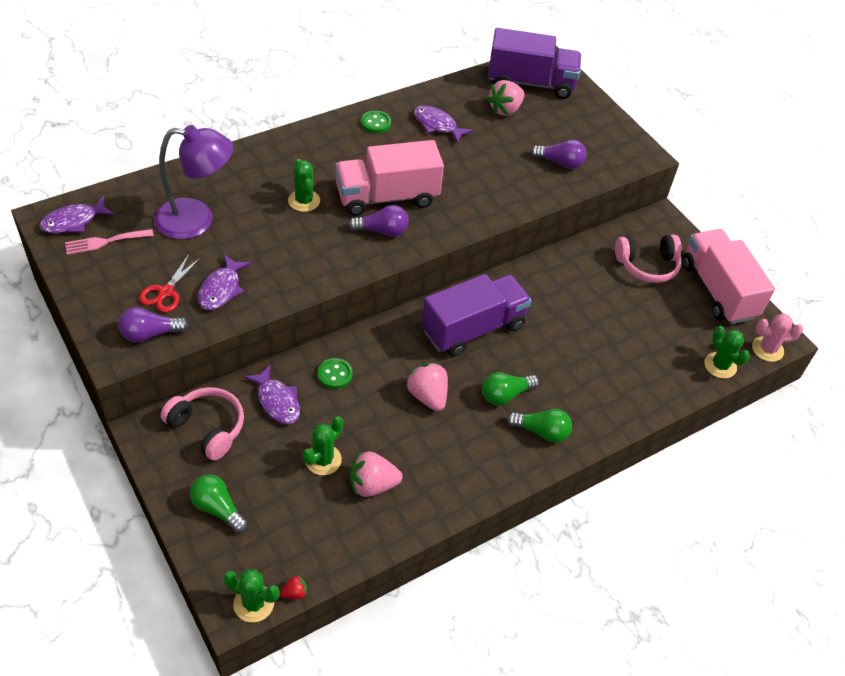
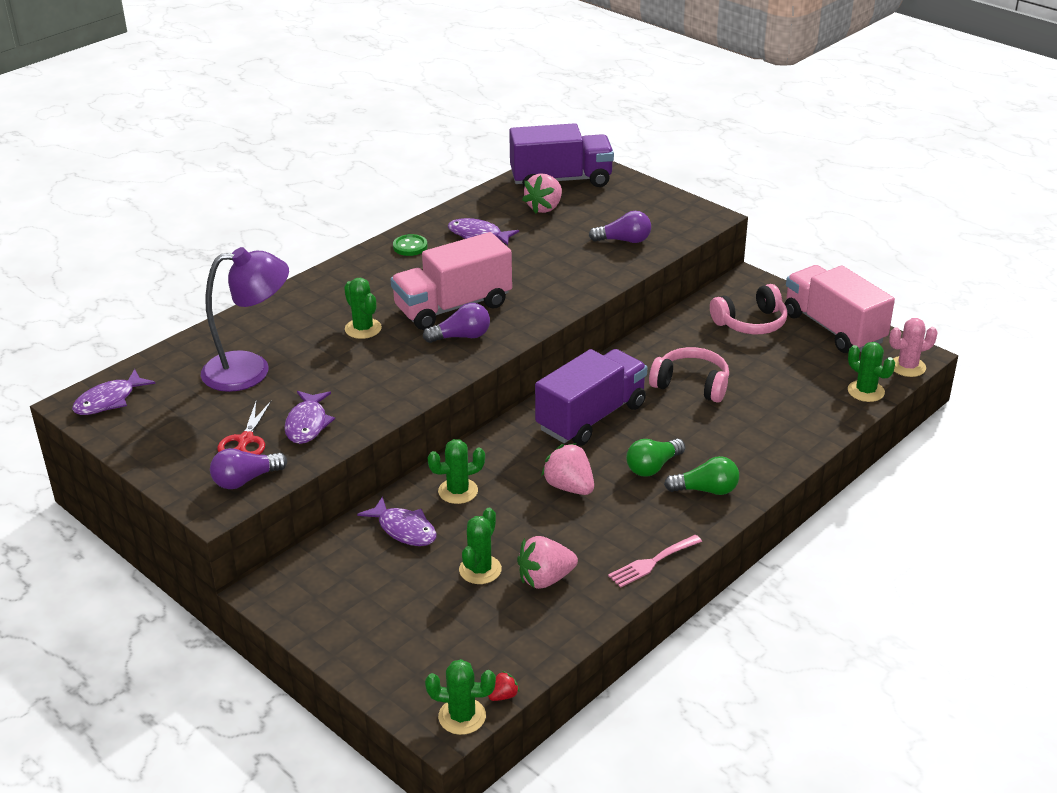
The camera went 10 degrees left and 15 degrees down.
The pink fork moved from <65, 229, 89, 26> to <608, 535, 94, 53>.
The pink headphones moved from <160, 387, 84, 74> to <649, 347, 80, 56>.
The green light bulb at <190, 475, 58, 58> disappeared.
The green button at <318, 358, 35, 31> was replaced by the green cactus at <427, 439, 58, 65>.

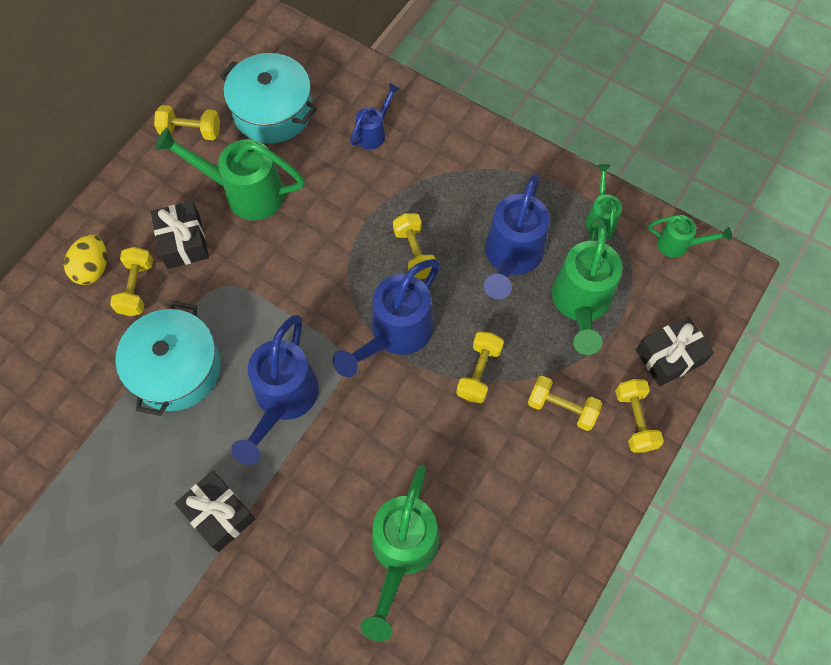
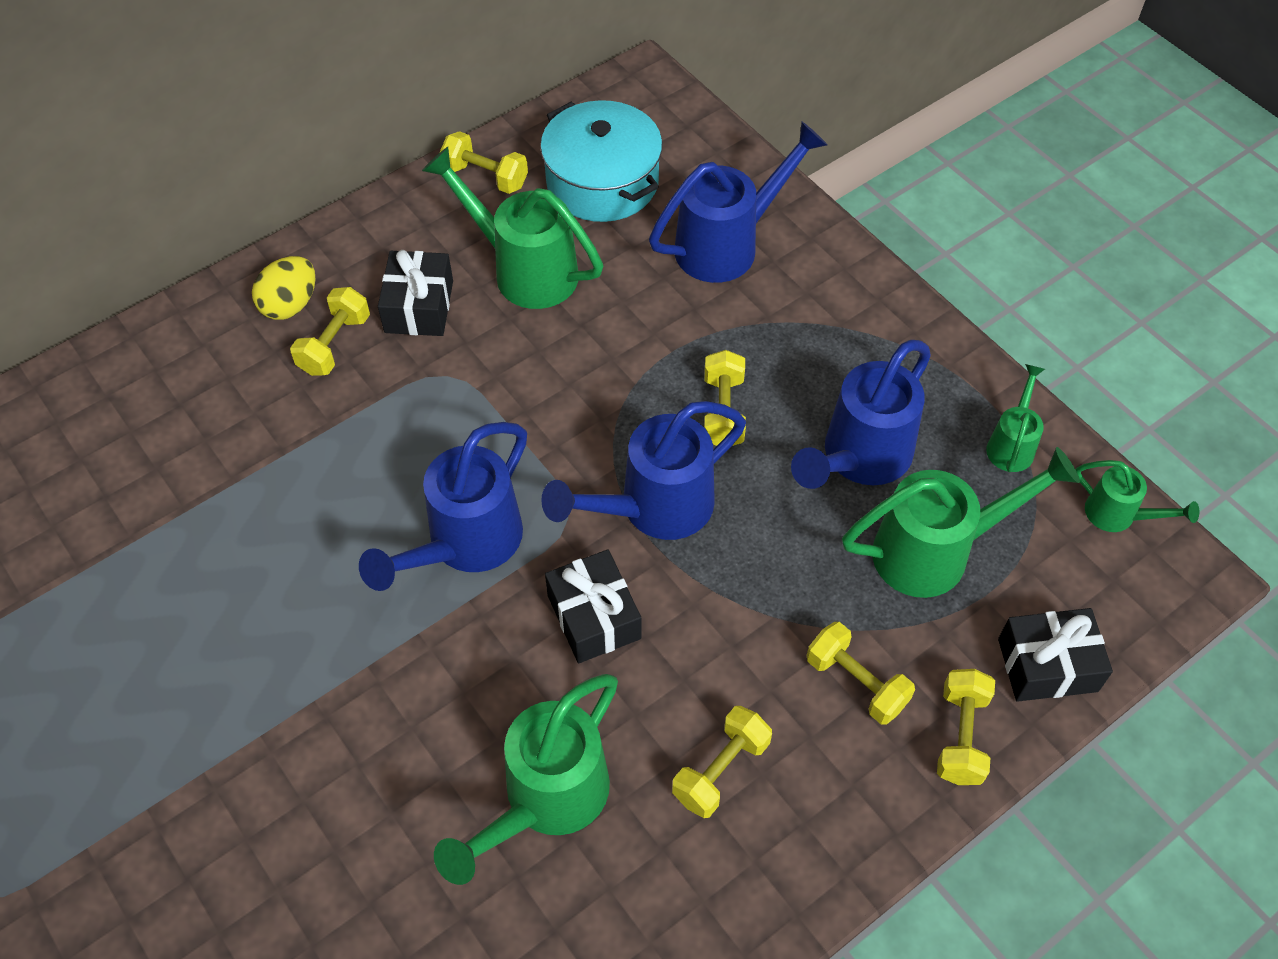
The camera went 20 degrees right and 10 degrees down.
The turquoise pot at <115, 301, 106, 115> disappeared.
The black gift moved from <175, 471, 80, 81> to <545, 549, 96, 114>.
The blue watering can at <350, 83, 50, 66> changed to 1.87 times the size.
The yellow dumbbell moved from <456, 331, 48, 72> to <672, 706, 100, 112>.
The green watering can at <552, 218, 70, 137> turned 135 degrees counterclockwise.

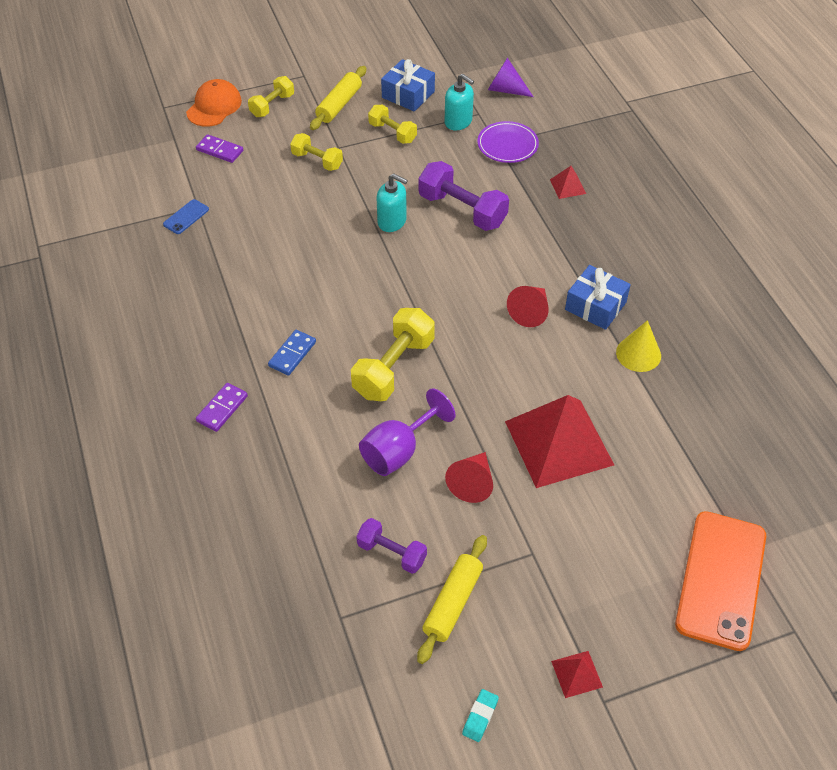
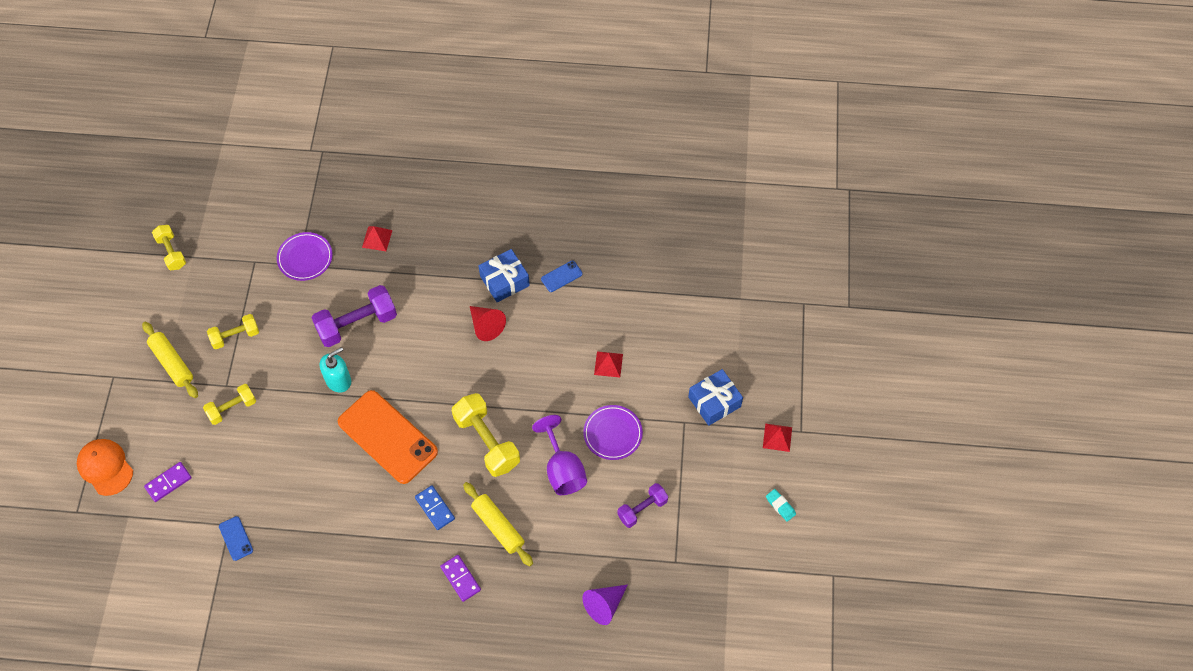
The camera went 65 degrees left and 10 degrees up.
The yellow dumbbell moved from <248, 76, 46, 41> to <152, 225, 34, 45>.
The blue gift moved from <381, 59, 54, 53> to <688, 369, 55, 57>.
The yellow rolling pin moved from <417, 535, 70, 129> to <463, 482, 70, 84>.
The turquoise soap dispenser at <445, 74, 29, 56> disappeared.
The red cone at <445, 452, 48, 51> was replaced by the purple plate at <583, 405, 60, 55>.
The purple cone moved from <488, 57, 45, 40> to <582, 585, 46, 40>.
The red pyramid at <505, 395, 109, 93> changed to 0.42 times the size.
The yellow cone at <616, 320, 45, 52> was replaced by the blue phone at <541, 261, 41, 31>.
The orange phone moved from <675, 511, 91, 140> to <338, 390, 100, 94>.

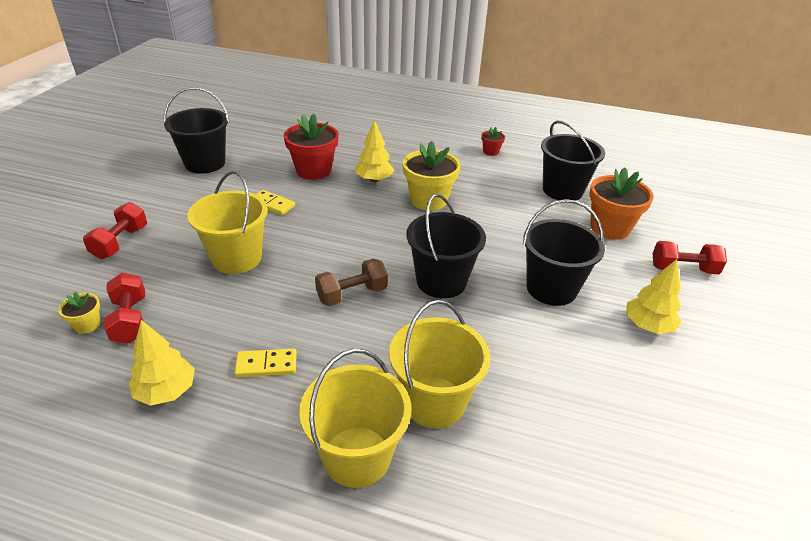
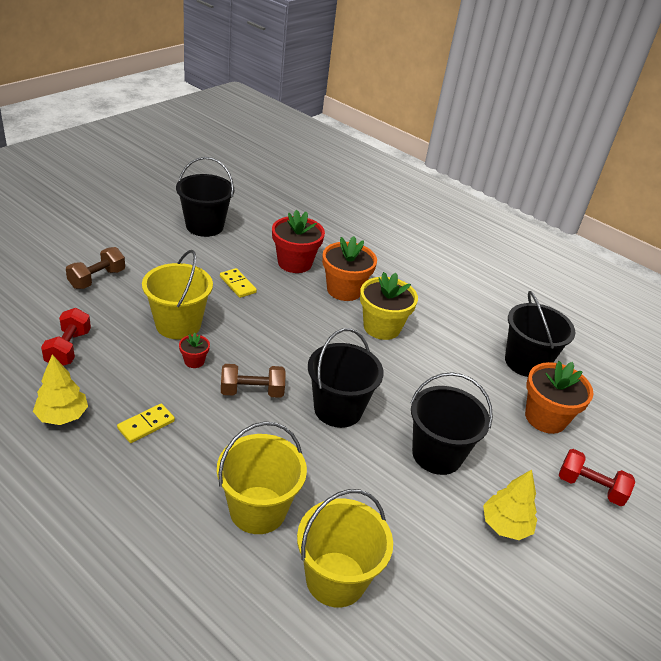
The camera went 20 degrees right and 0 degrees up.
The yellow flower pot at <58, 292, 42, 42> disappeared.
The red dumbbell at <83, 202, 64, 57> became the brown dumbbell at <66, 247, 59, 42>.
The yellow domino at <234, 349, 63, 28> turned 60 degrees counterclockwise.
The yellow bucket moved from <299, 349, 112, 139> to <297, 489, 96, 119>.
The yellow tree at <355, 120, 39, 62> was replaced by the orange flower pot at <322, 236, 55, 65>.
The red flower pot moved from <481, 127, 24, 29> to <179, 333, 31, 35>.

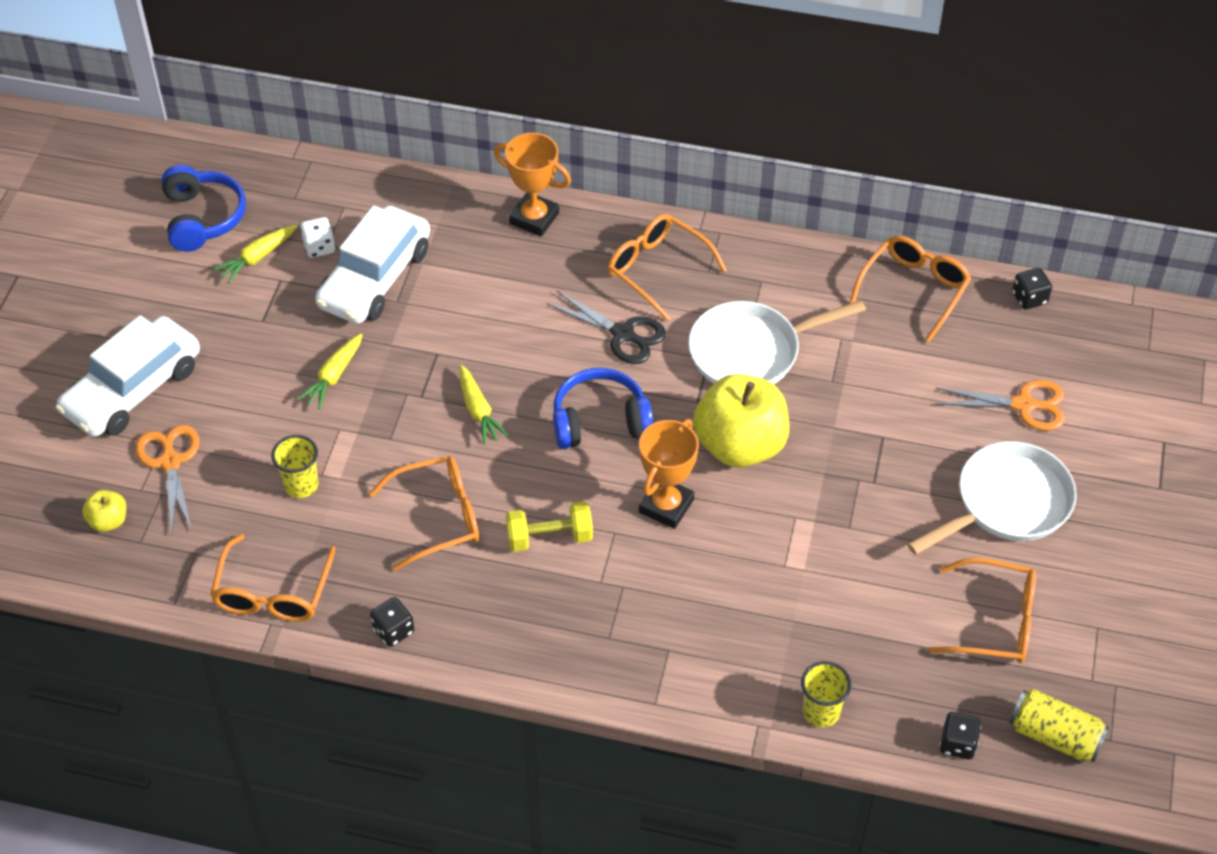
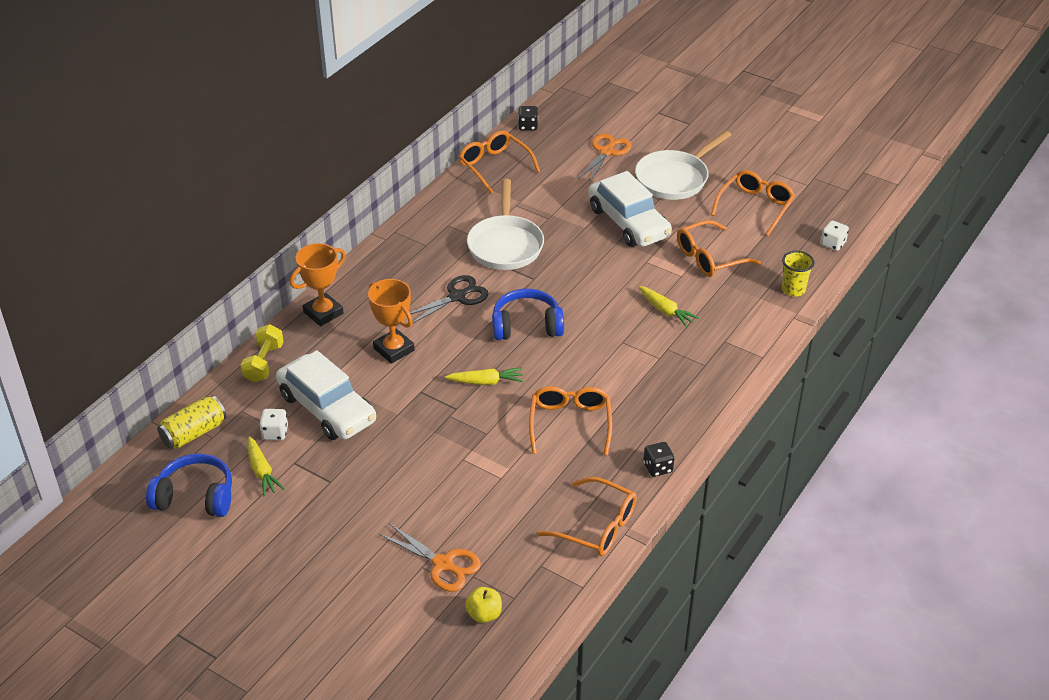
The camera went 70 degrees left and 10 degrees down.
The white car moved from <56, 315, 144, 122> to <588, 171, 84, 76>.
The orange scissors at <135, 425, 64, 107> turned 150 degrees counterclockwise.
The yellow cup at <271, 435, 47, 63> disappeared.
The yellow carrot moved from <297, 333, 66, 76> to <638, 286, 61, 41>.
The yellow dumbbell moved from <506, 501, 87, 51> to <241, 324, 43, 59>.
The blue headphones at <553, 368, 101, 81> turned 75 degrees clockwise.
The orange glasses moved from <608, 214, 119, 107> to <677, 220, 84, 57>.
The orange trophy moved from <639, 419, 60, 110> to <368, 279, 47, 85>.
The yellow apple at <693, 374, 96, 93> disappeared.
The white pan at <907, 441, 170, 114> turned 120 degrees counterclockwise.
The black dice at <940, 712, 41, 47> became the white dice at <821, 221, 28, 30>.
The yellow can moved from <1009, 689, 100, 73> to <157, 395, 69, 54>.

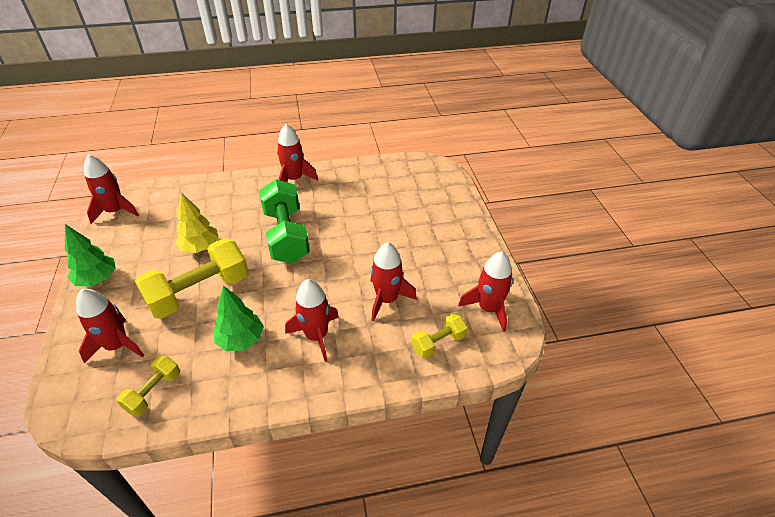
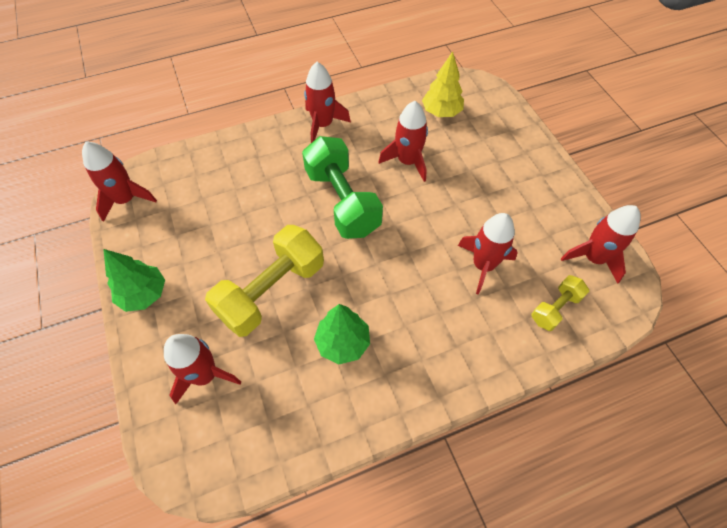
The camera went 10 degrees left and 15 degrees up.
The yellow dumbbell at <116, 356, 64, 61> disappeared.
The yellow tree moved from <175, 193, 44, 60> to <422, 51, 42, 66>.
The red rocket moved from <285, 279, 54, 83> to <378, 101, 50, 81>.

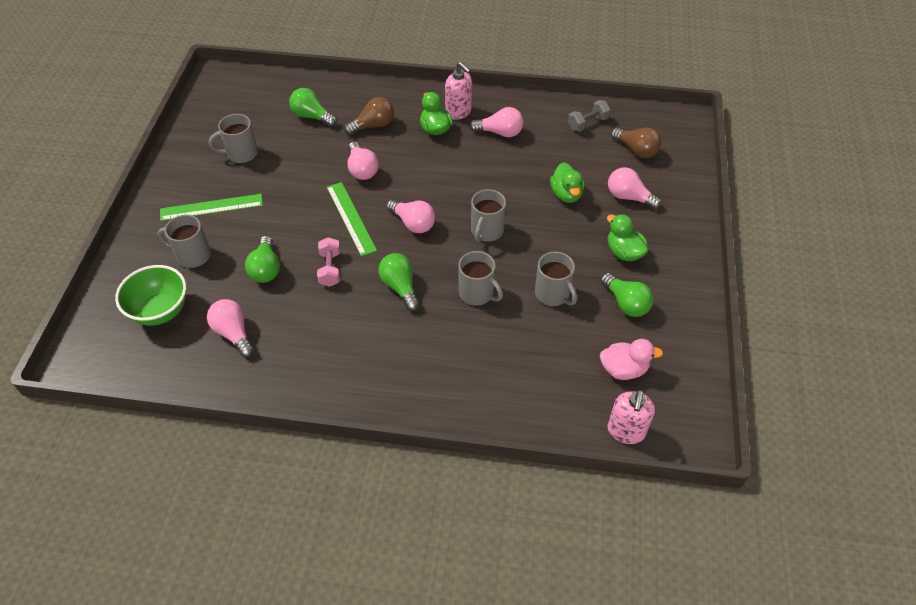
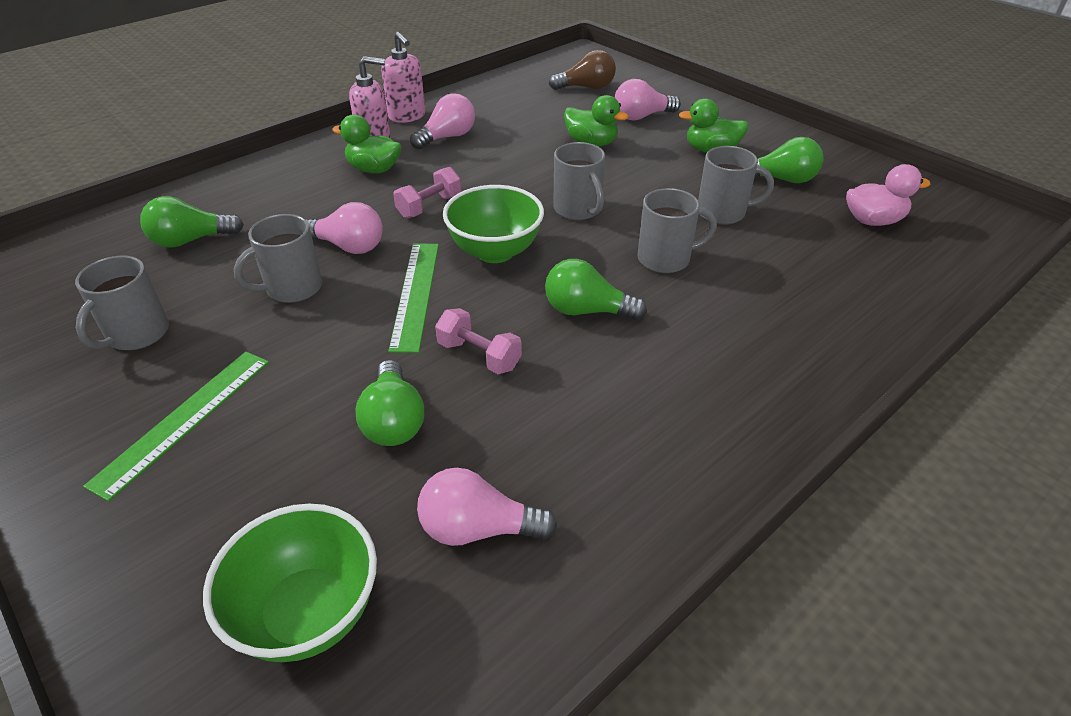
The camera went 50 degrees left and 10 degrees down.
The grey mug moved from <157, 215, 54, 53> to <234, 214, 88, 89>.
The green light bulb at <245, 236, 35, 47> turned 45 degrees clockwise.
The green ruler at <327, 182, 50, 74> turned 75 degrees clockwise.
The brown light bulb at <344, 97, 50, 38> disappeared.
The pink light bulb at <386, 199, 49, 34> was replaced by the green bowl at <443, 185, 101, 78>.
The grey dumbbell at <568, 100, 43, 32> disappeared.
The pink duck at <600, 339, 63, 41> turned 45 degrees clockwise.
The pink soap dispenser moved from <608, 390, 47, 54> to <381, 32, 45, 91>.
The pink dumbbell at <393, 167, 69, 51> appeared.

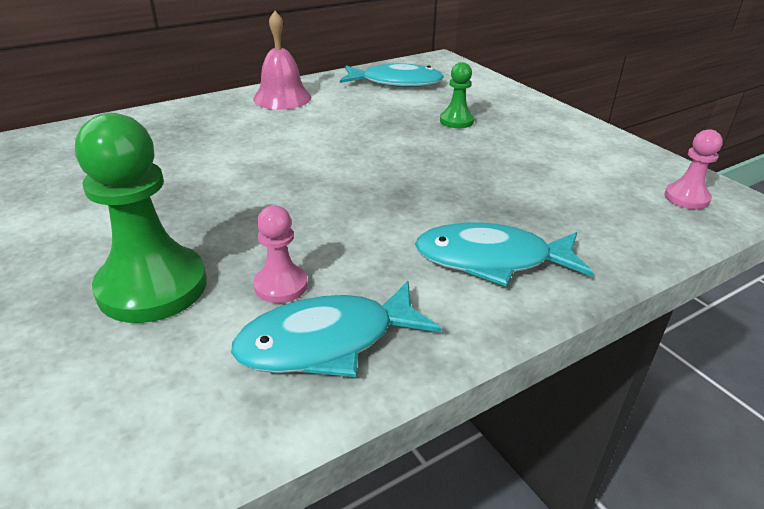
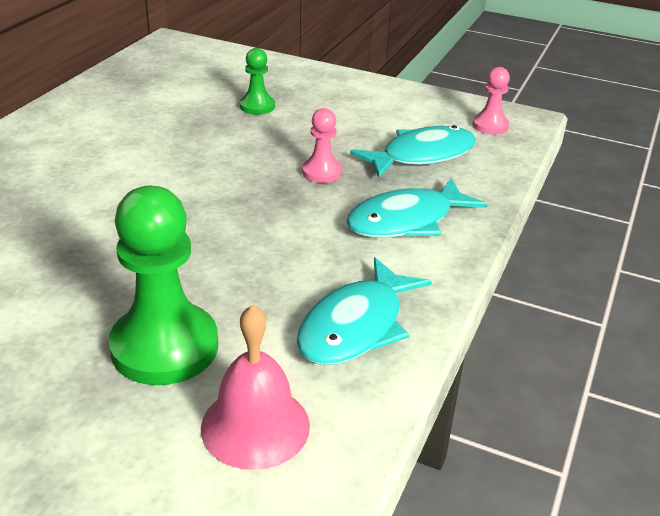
The camera went 35 degrees left and 0 degrees up.
The pink bell moved from <253, 11, 58, 99> to <201, 305, 109, 165>.
The pink pawn moved from <253, 205, 55, 98> to <302, 108, 40, 75>.
The turquoise fish moved from <340, 63, 104, 24> to <350, 125, 126, 53>.

